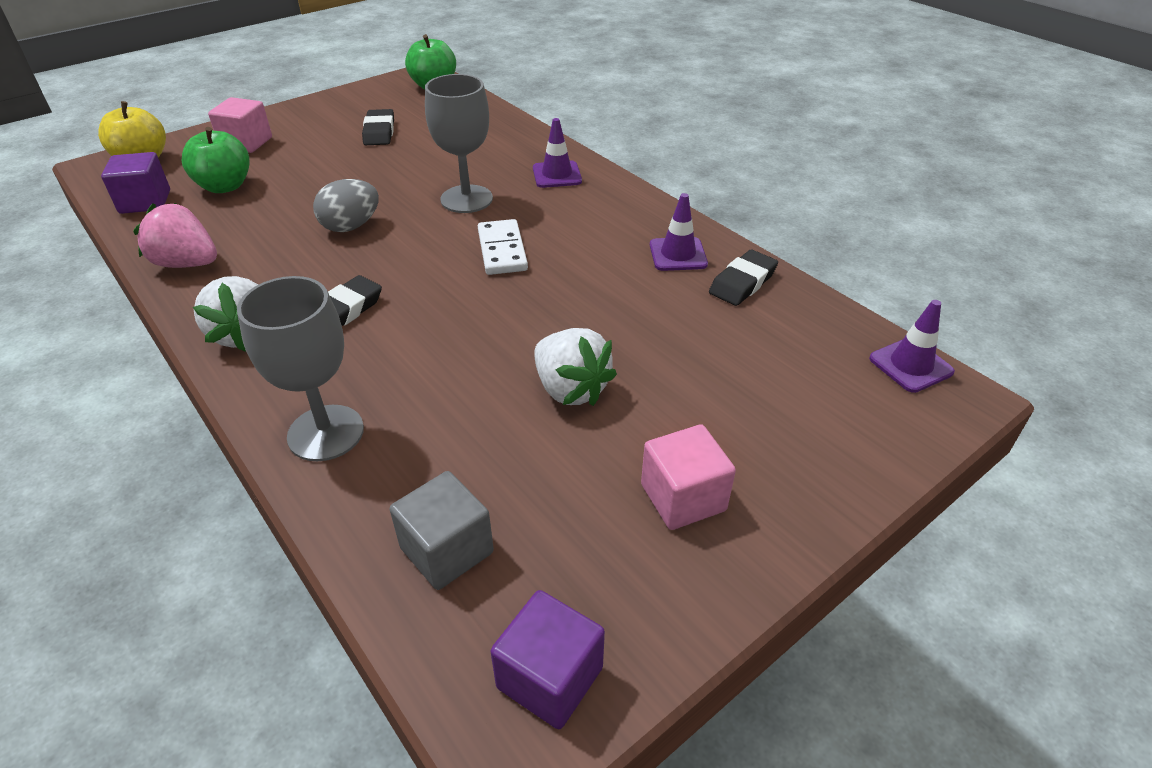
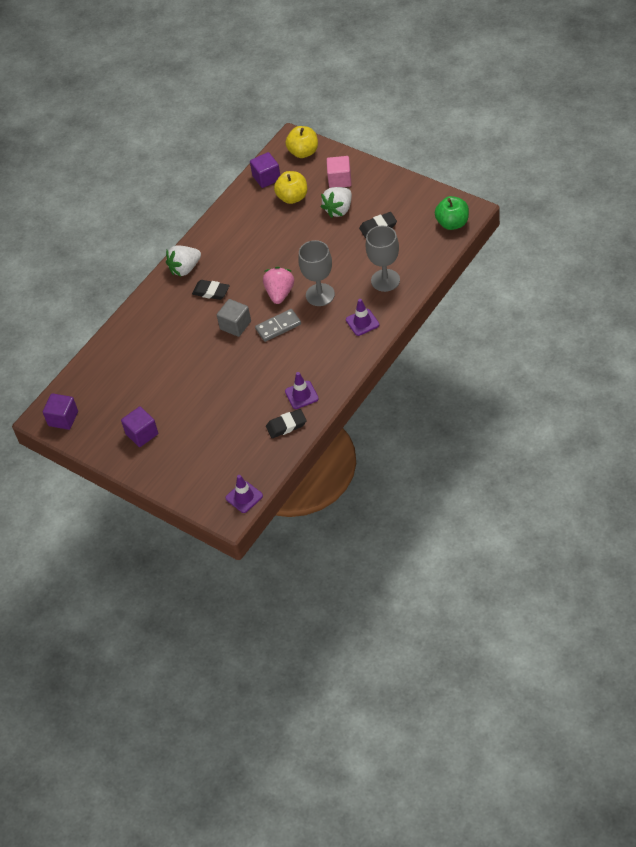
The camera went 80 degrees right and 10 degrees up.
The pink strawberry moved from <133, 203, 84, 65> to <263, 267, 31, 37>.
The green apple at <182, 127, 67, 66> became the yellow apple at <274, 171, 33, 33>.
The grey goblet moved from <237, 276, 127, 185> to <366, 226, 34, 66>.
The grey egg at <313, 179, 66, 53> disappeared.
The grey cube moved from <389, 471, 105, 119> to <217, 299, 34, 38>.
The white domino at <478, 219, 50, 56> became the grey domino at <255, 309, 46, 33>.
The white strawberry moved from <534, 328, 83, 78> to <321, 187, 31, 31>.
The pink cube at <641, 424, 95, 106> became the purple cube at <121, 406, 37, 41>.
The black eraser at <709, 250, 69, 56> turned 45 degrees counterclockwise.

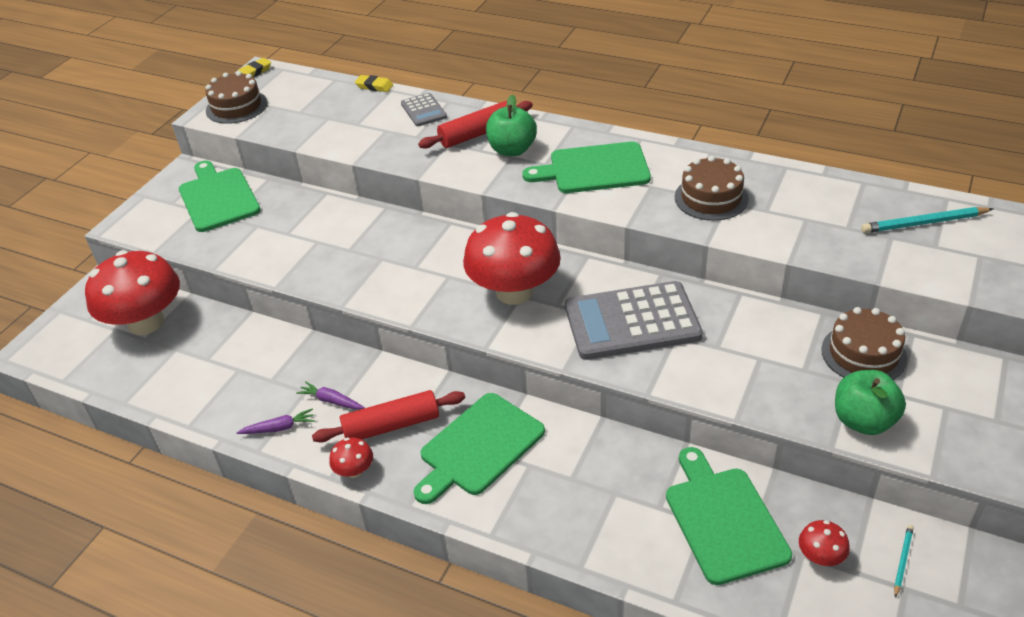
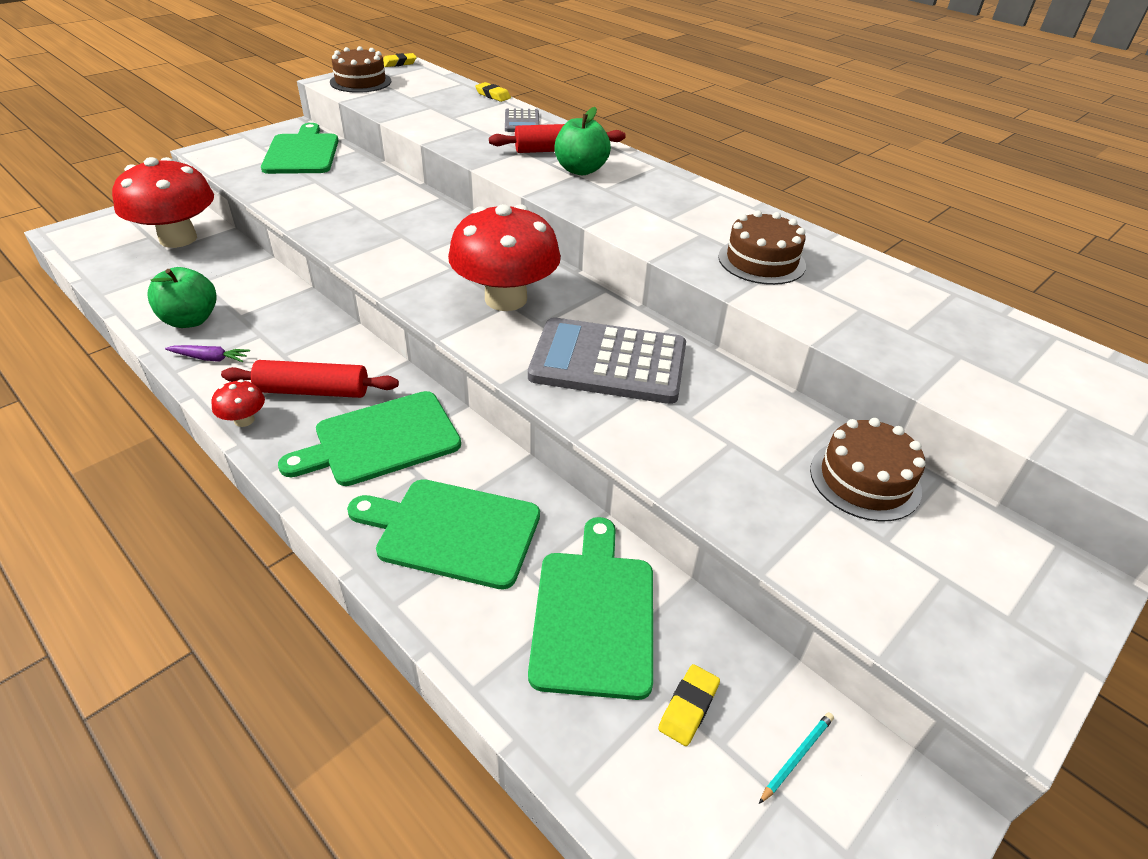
The camera went 15 degrees right and 0 degrees up.
The purple carrot at <296, 381, 69, 28> disappeared.
The green cutting board moved from <522, 142, 129, 51> to <347, 479, 193, 111>.
The red mushroom at <799, 520, 51, 46> was replaced by the yellow eraser at <658, 664, 62, 82>.
The green apple moved from <835, 370, 71, 65> to <147, 267, 70, 61>.
The turquoise pencil at <861, 207, 132, 26> disappeared.

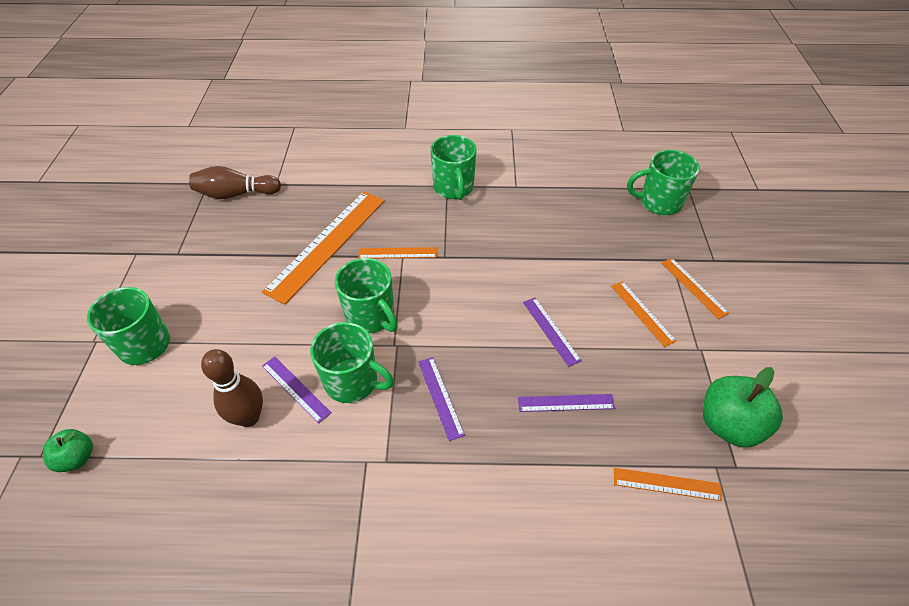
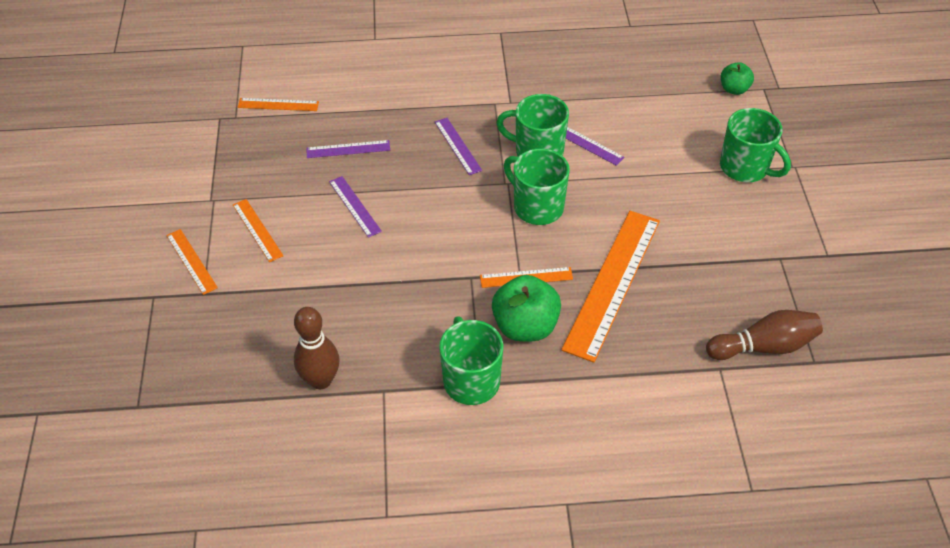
The camera went 175 degrees right and 0 degrees up.
The brown bowling pin moved from <201, 349, 62, 78> to <294, 307, 46, 82>.
The green mug at <627, 150, 73, 65> disappeared.
The green apple moved from <703, 367, 80, 81> to <492, 275, 69, 67>.

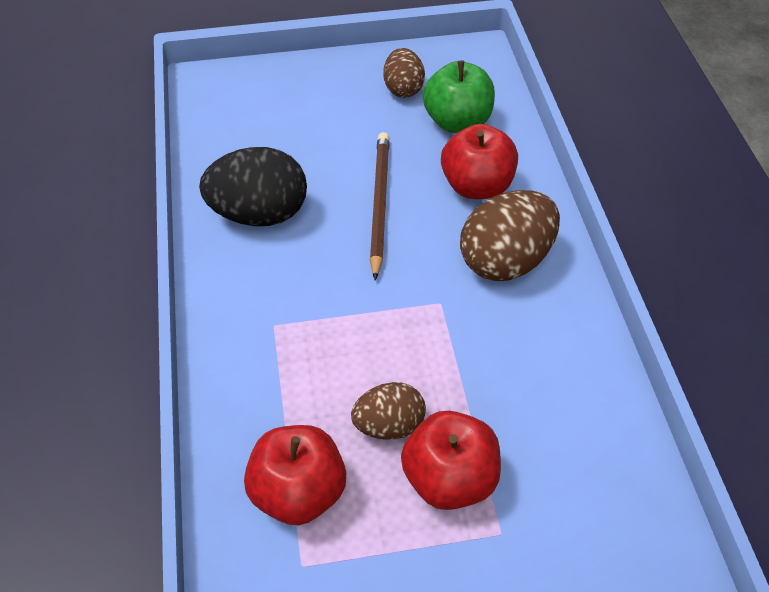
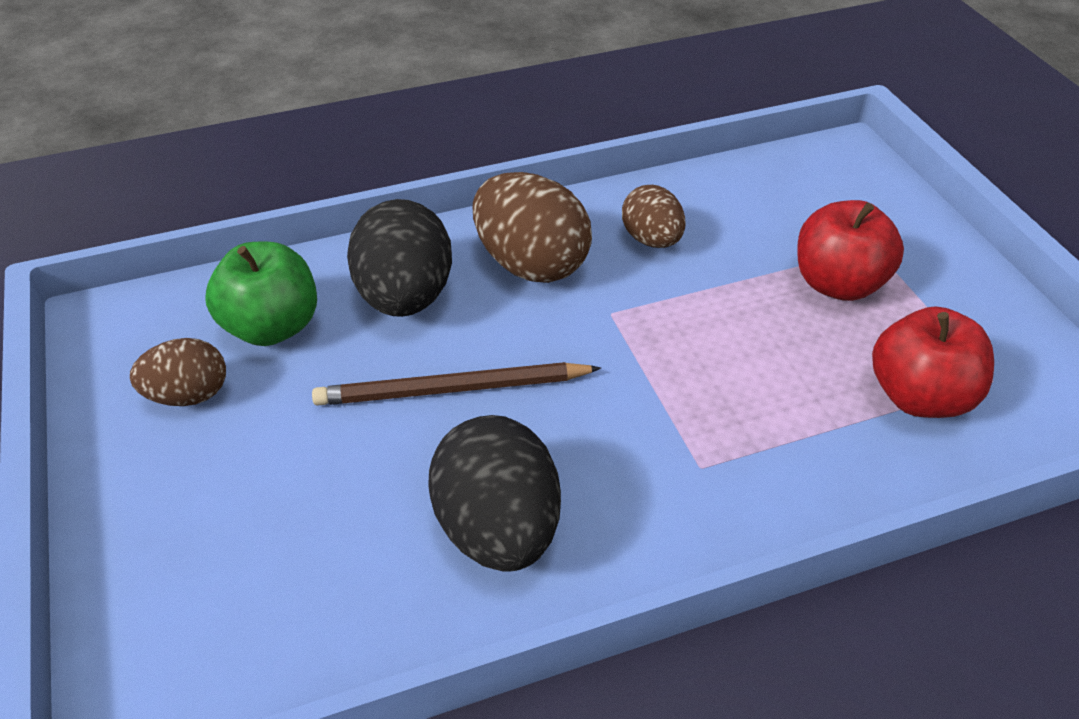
The camera went 100 degrees left and 5 degrees down.
The brown egg moved from <351, 382, 75, 57> to <622, 185, 63, 63>.
The red apple at <441, 124, 77, 75> was replaced by the black egg at <347, 199, 105, 118>.

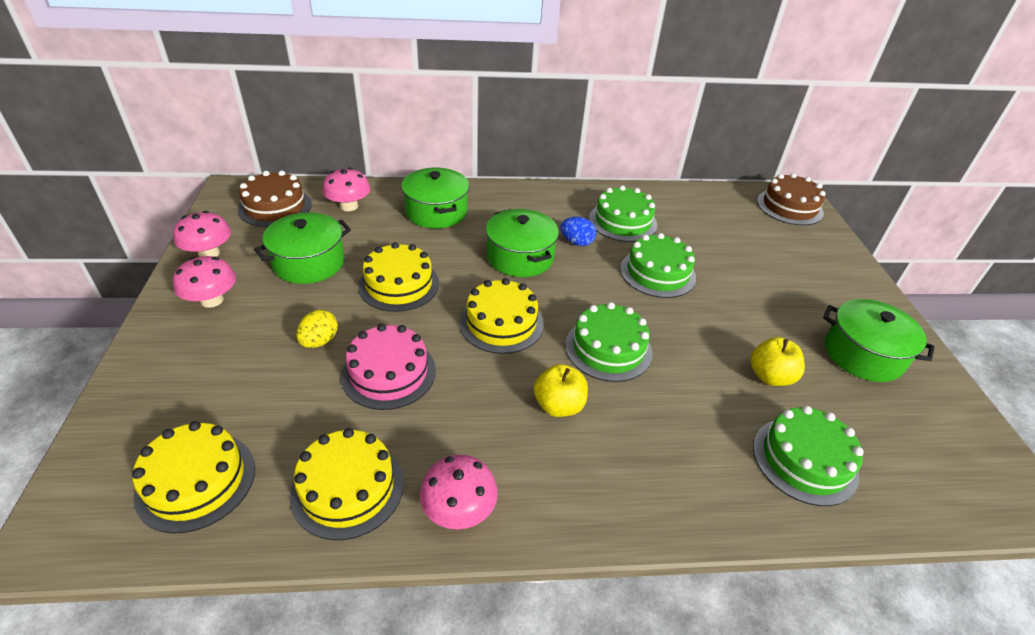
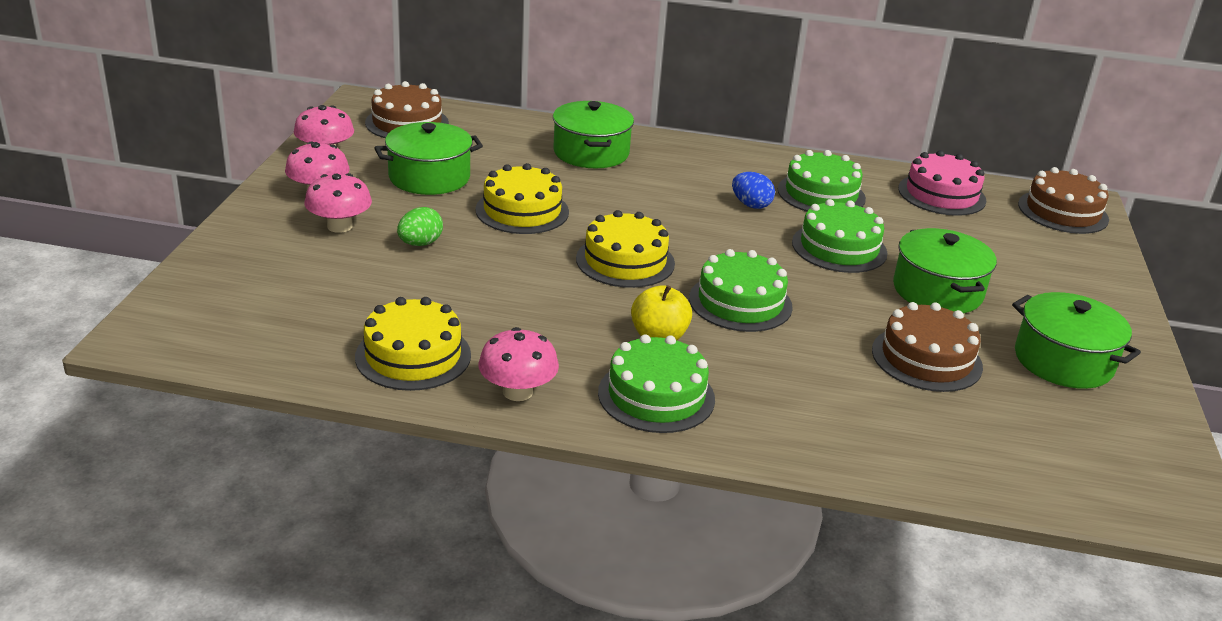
The camera went 15 degrees right and 10 degrees down.
The yellow cake at <132, 421, 123, 112> disappeared.
The yellow egg at <296, 310, 42, 38> became the green egg at <397, 207, 46, 39>.
The pink mushroom moved from <322, 168, 49, 43> to <304, 173, 68, 60>.
The pink cake moved from <341, 324, 95, 86> to <898, 150, 88, 66>.
The green pot moved from <486, 209, 73, 68> to <893, 228, 104, 85>.
The yellow apple at <750, 337, 55, 49> was replaced by the brown cake at <872, 302, 111, 90>.
The green cake moved from <753, 406, 111, 100> to <598, 334, 117, 99>.

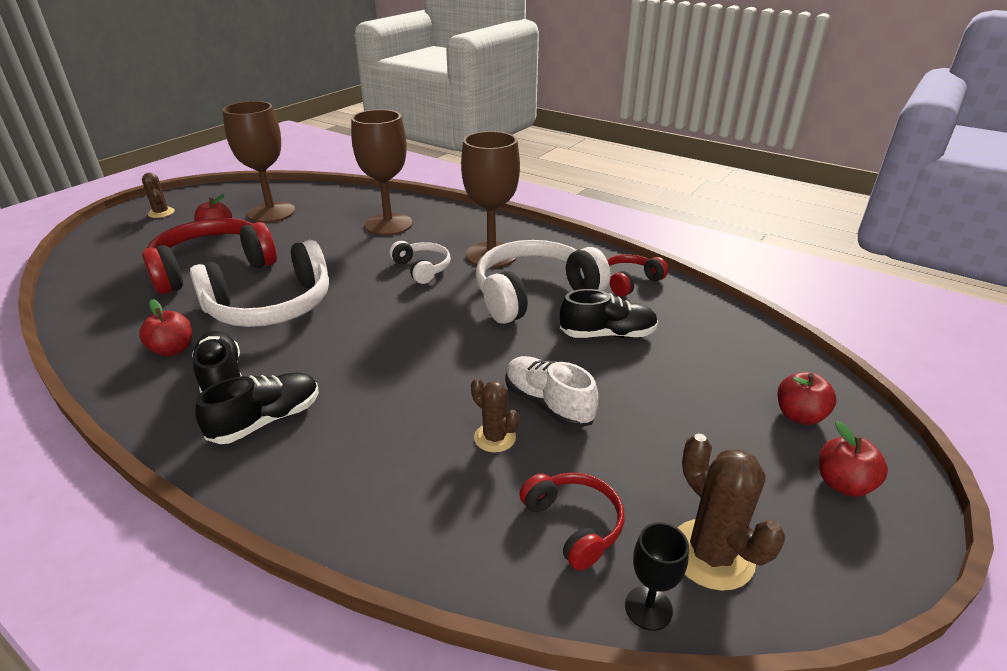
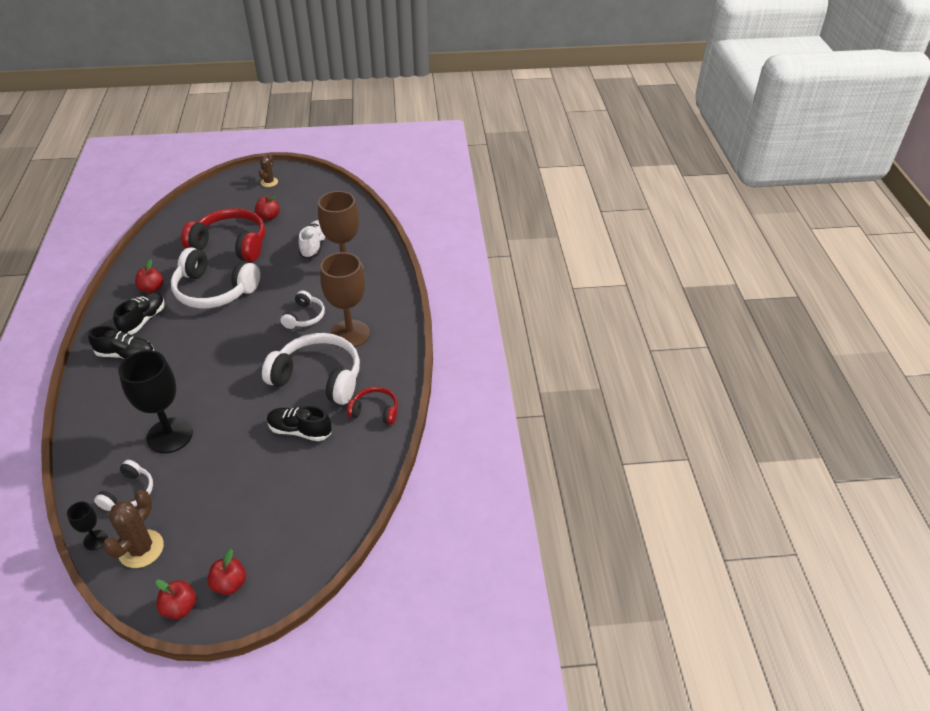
The camera went 50 degrees right and 10 degrees up.
The brown goblet at <222, 101, 73, 122> disappeared.
The brown cactus at <471, 378, 48, 75> was replaced by the black goblet at <119, 350, 74, 103>.
The white shoe moved from <506, 356, 92, 72> to <299, 220, 27, 39>.
The red headphones at <519, 472, 106, 98> became the white headphones at <94, 460, 59, 51>.
The black shoe at <560, 289, 98, 49> turned 150 degrees clockwise.
The red apple moved from <778, 372, 59, 53> to <155, 579, 42, 40>.

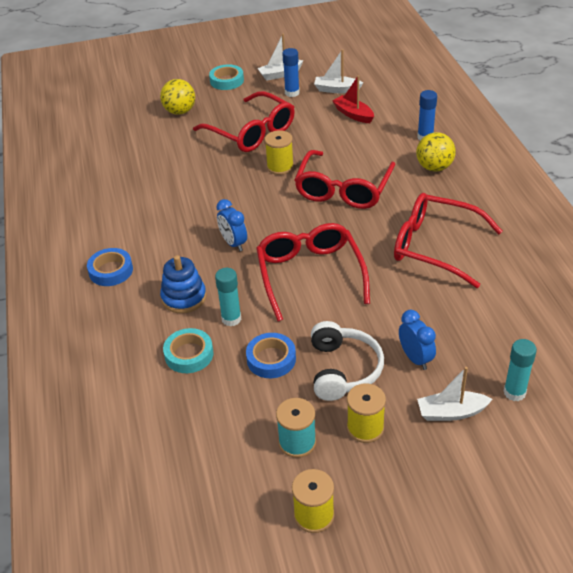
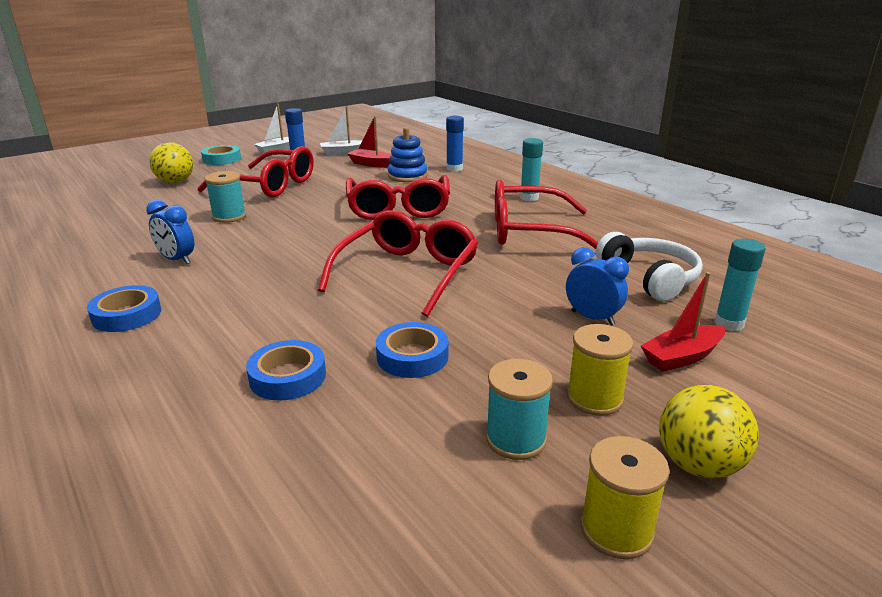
The camera went 25 degrees left and 15 degrees down.
The blue stacking toy moved from <160, 255, 46, 58> to <388, 127, 39, 55>.
The turquoise tape at <163, 328, 50, 45> became the blue tape at <246, 340, 80, 61>.
The turquoise glue stick moved from <215, 268, 26, 59> to <520, 138, 23, 63>.
The blue clock moved from <217, 199, 30, 52> to <146, 200, 48, 64>.
The red glasses at <256, 223, 114, 98> turned 60 degrees clockwise.
The yellow spool at <265, 130, 29, 45> disappeared.
The white headphones moved from <311, 321, 73, 80> to <596, 232, 107, 70>.
The yellow ball moved from <416, 132, 40, 40> to <659, 385, 100, 94>.
The white boat at <417, 367, 76, 54> became the red boat at <641, 272, 84, 100>.
The turquoise spool at <205, 171, 41, 52> appeared.

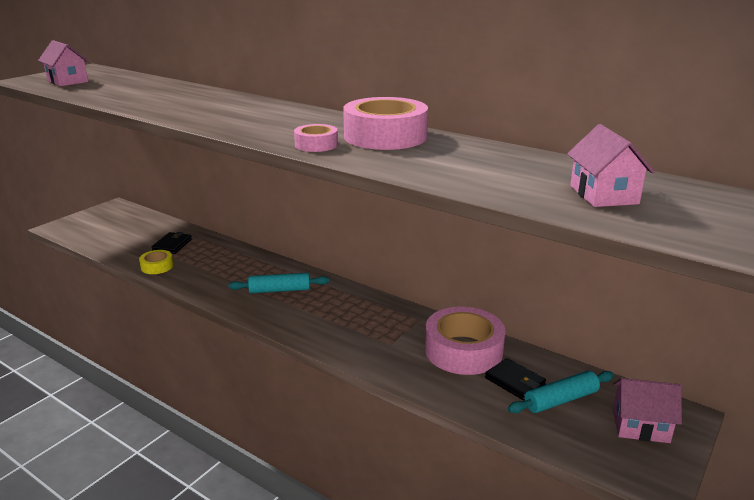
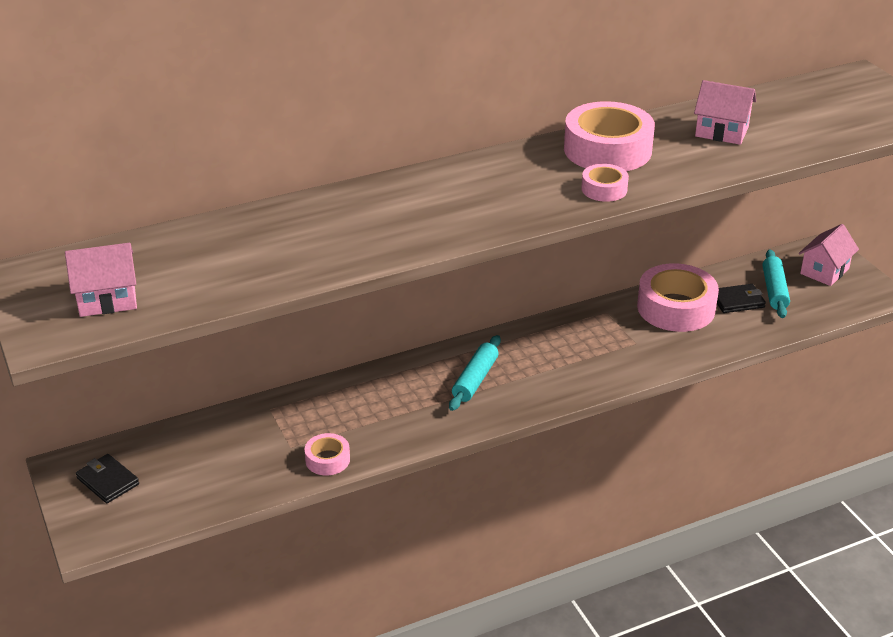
The camera went 60 degrees left and 10 degrees up.
The yellow tape at <139, 250, 34, 24> became the pink tape at <305, 433, 45, 42>.
The black wallet moved from <151, 232, 41, 22> to <76, 454, 63, 49>.
The pink house moved from <567, 124, 88, 83> to <694, 80, 62, 65>.

